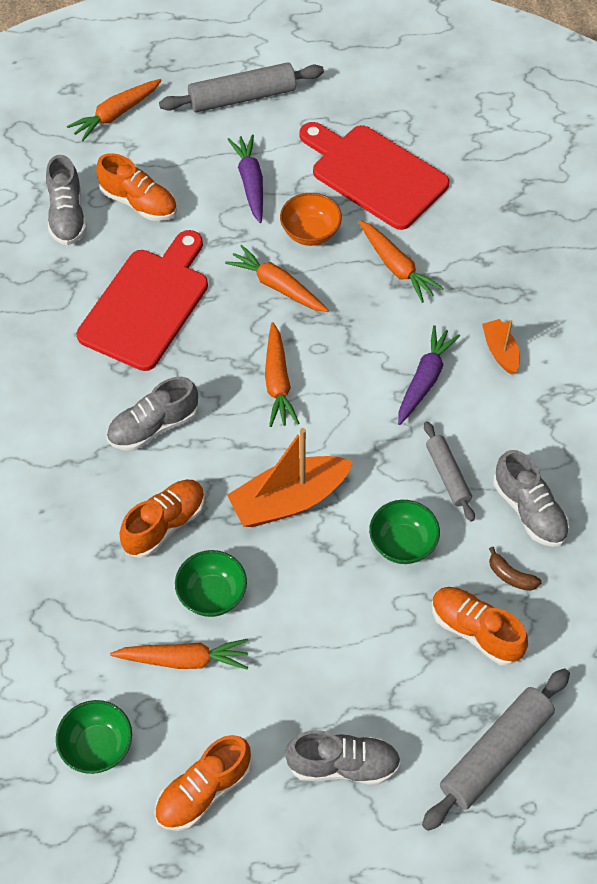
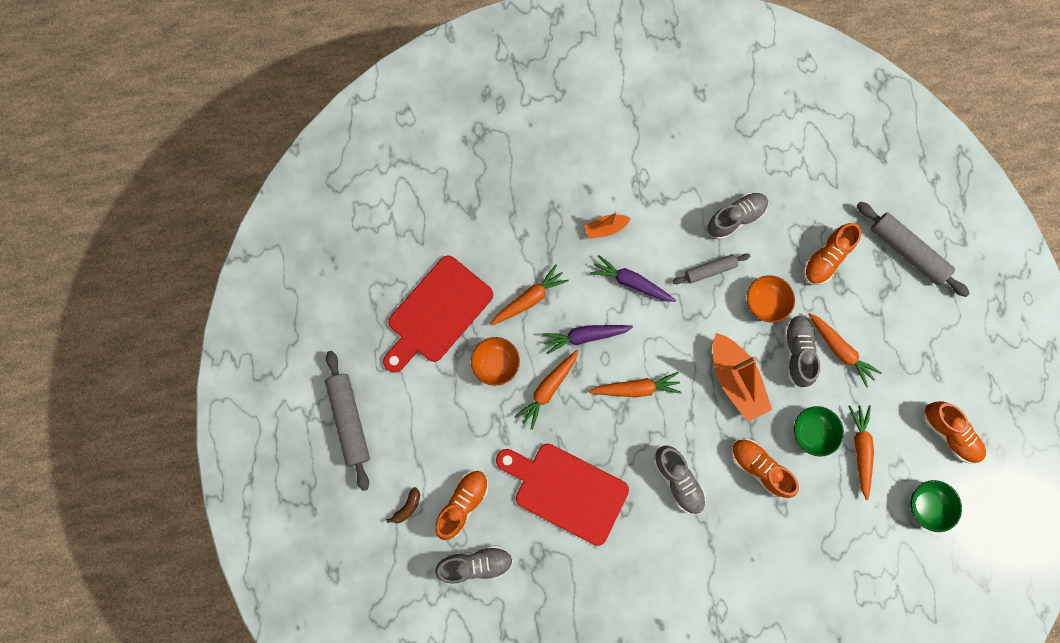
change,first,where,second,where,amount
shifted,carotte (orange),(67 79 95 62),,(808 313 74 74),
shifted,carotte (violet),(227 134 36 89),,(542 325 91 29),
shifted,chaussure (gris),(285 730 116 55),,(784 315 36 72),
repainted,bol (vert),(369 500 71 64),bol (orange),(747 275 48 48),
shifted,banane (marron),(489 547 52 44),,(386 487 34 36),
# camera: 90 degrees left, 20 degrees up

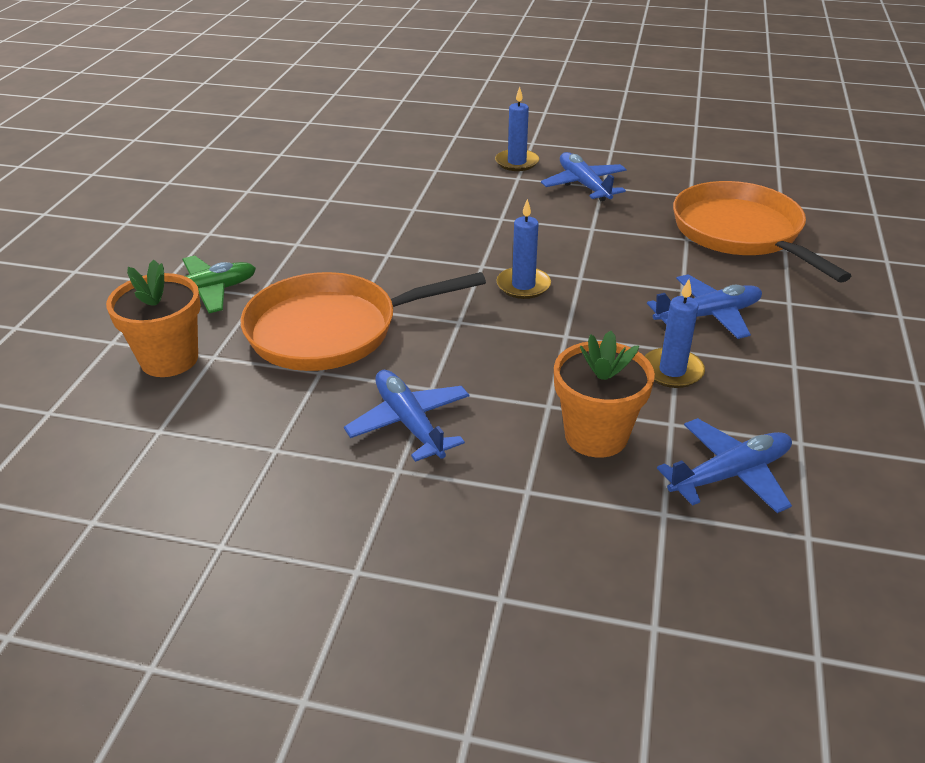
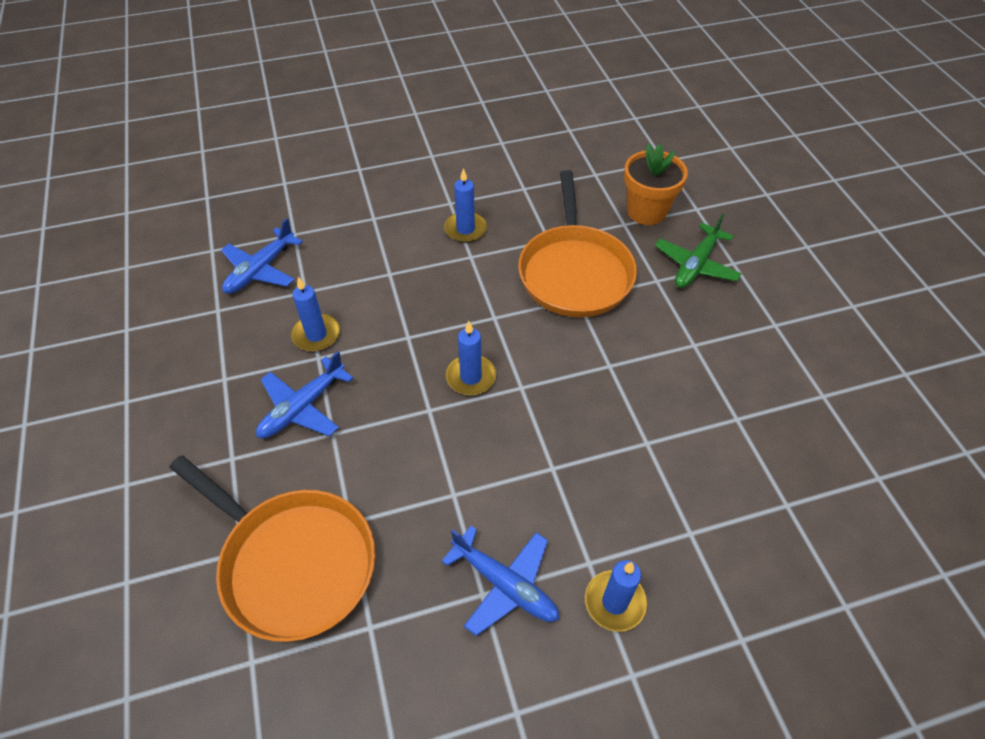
change,first,where,second,where,amount
rotated,poêle (orange),(241 272 245 99),,(518 170 119 147),135 degrees clockwise
swapped,avion (bleu),(344 370 125 92),bougie (bleu),(444 168 43 75),
gone,pot de fleurs (orange),(554 331 101 127),,,
# camera: 150 degrees right, 15 degrees up

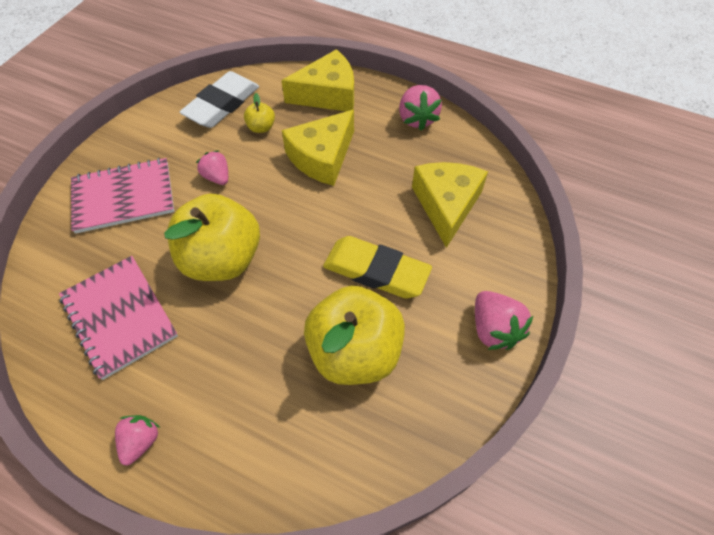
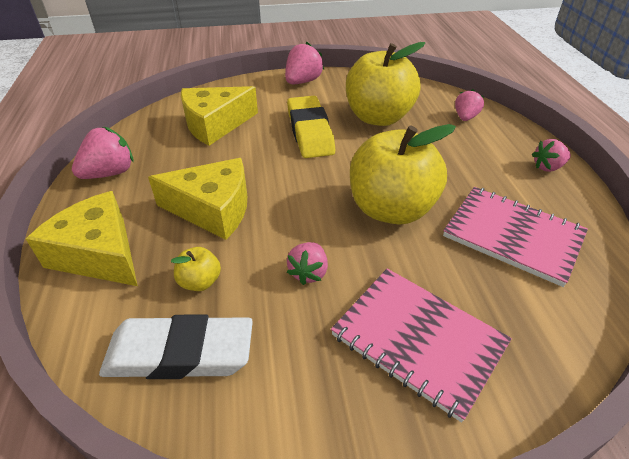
change,first,where,second,where,amount
rotated,carnet (rose),(59 256 119 124),,(443 187 145 100),75 degrees counterclockwise
new,,,fraise (rose),(455 89 29 32),
# camera: 125 degrees left, 15 degrees down

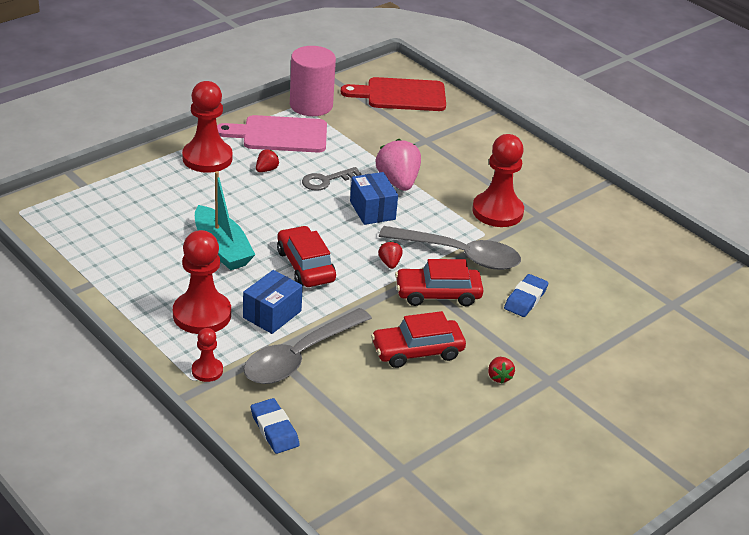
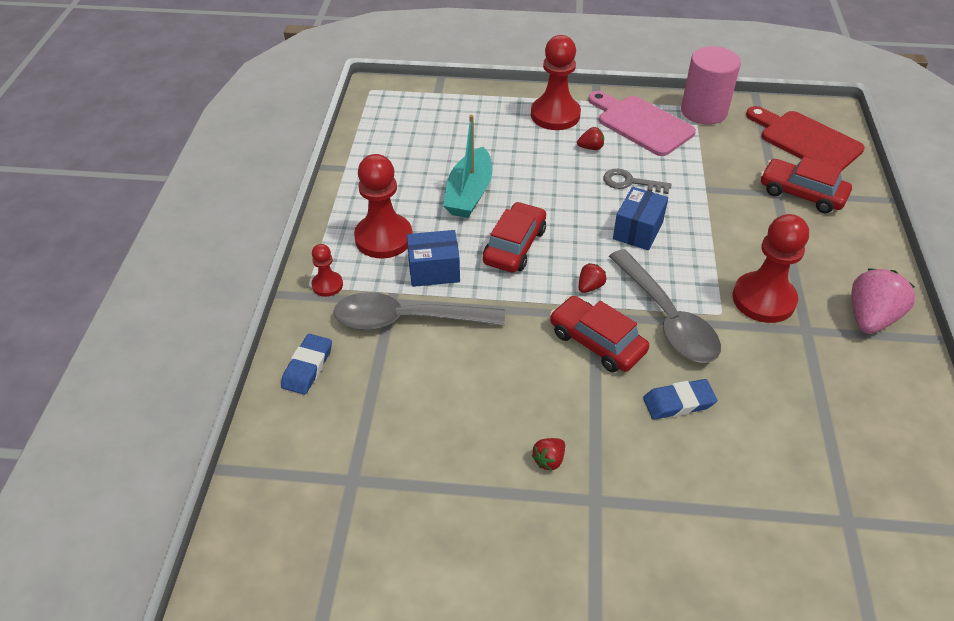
change,first,where,second,where,amount
shifted,voiture (rouge),(371 311 95 57),,(760 157 92 56),
shifted,fraise (rose),(376 139 45 52),,(851 268 64 66),
# camera: 50 degrees right, 10 degrees up

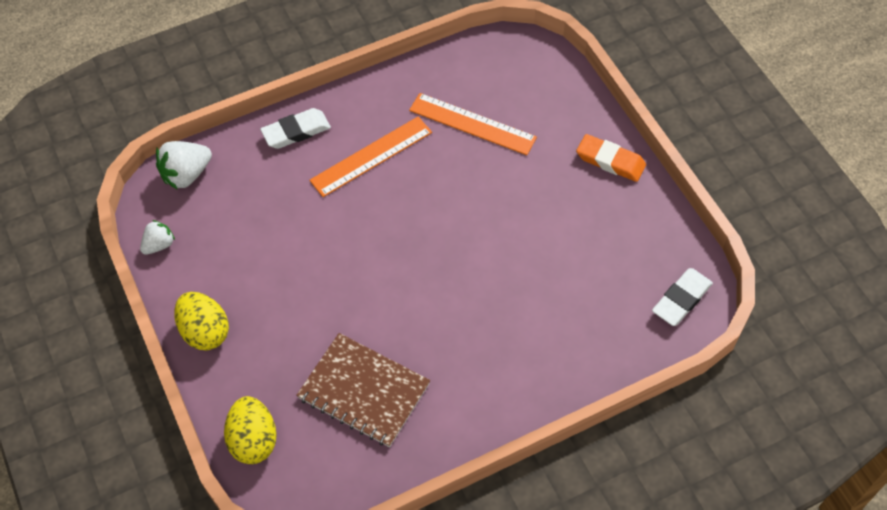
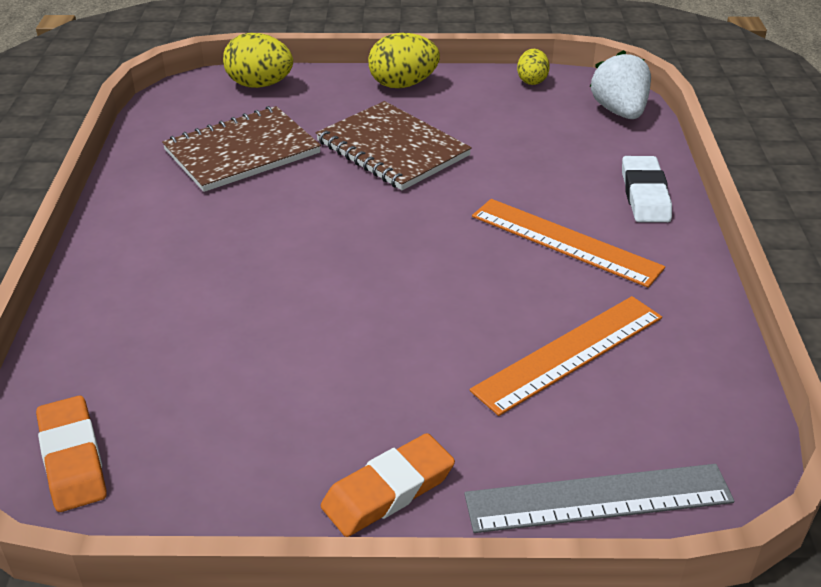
change,first,where,second,where,amount
swapped,fraise (blanc),(140 220 35 35),œuf (jaune),(517 49 33 36),
rotated,règle (orange),(309 117 123 80),,(472 199 193 89),45 degrees counterclockwise
repainted,gomme (blanc),(652 268 61 58),gomme (orange),(36 396 71 116),
new,,,carnet (marron),(316 101 156 89),
new,,,règle (gris),(464 464 270 69),
# camera: 115 degrees right, 20 degrees down

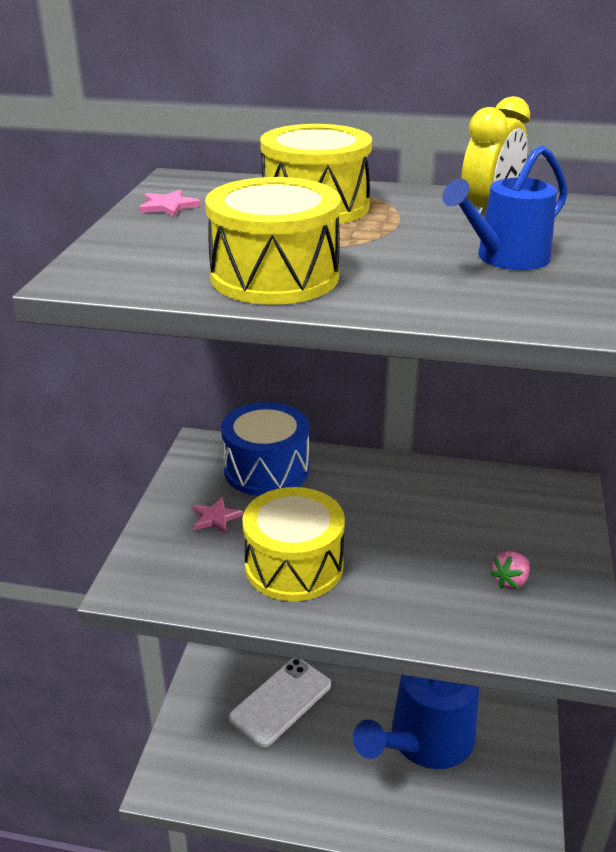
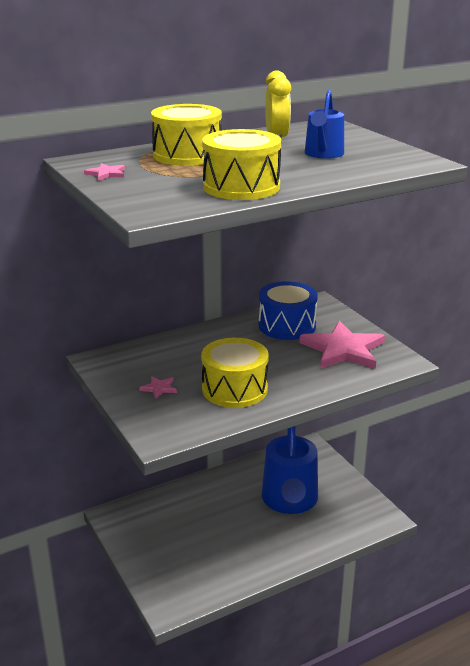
change,first,where,second,where,amount
shifted,tambour (bleu),(221 402 88 94),,(259 281 59 59),
gone,téléphone (blanc),(229 658 102 89),,,
swapped,fraise (rose),(489 551 41 38),étoile (rose),(299 321 86 48),
# camera: 40 degrees left, 5 degrees down

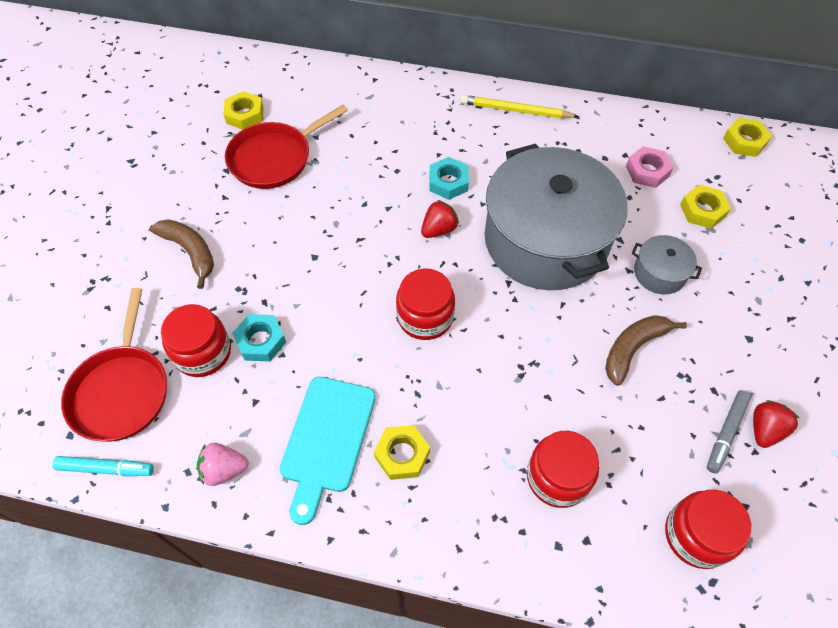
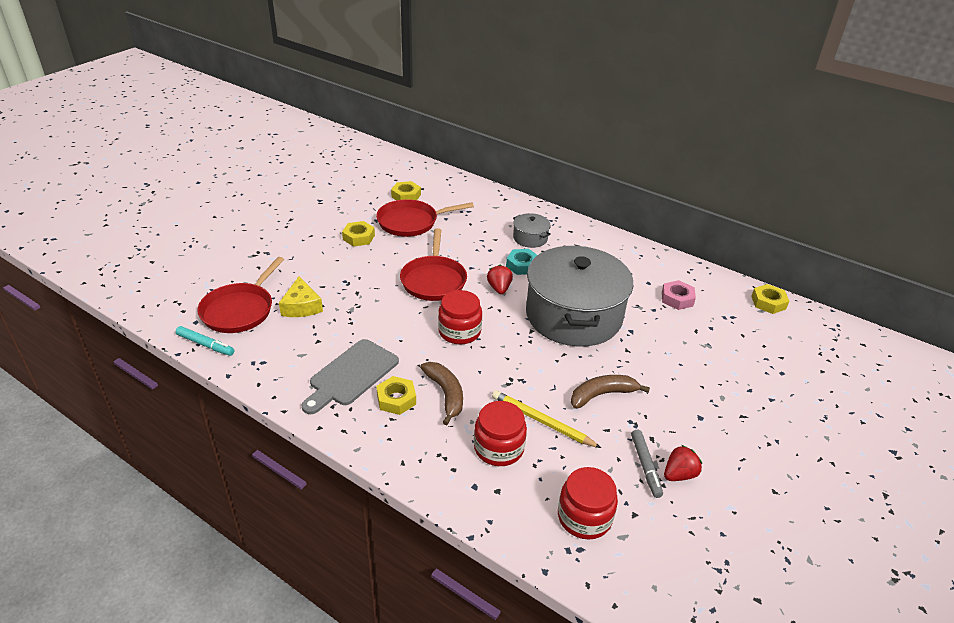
change,first,where,second,where,amount
shifted,banane (marron),(150 219 64 70),,(420 362 43 63),
swapped,bocal (rouge),(161 304 70 73),fromage (jaune),(279 277 44 40),
gone,fraise (rose),(197 443 52 43),,,
gone,écrou (turquoise),(232 314 54 47),,,
repainted,planche à découper (turquoise),(280 377 96 148),planche à découper (gris),(301 339 98 75),
rotated,fraise (rouge),(421 200 38 38),,(487 265 26 29),75 degrees counterclockwise
shifted,crayon (jaune),(461 95 118 23),,(492 390 109 58),
shifted,marmite (gris),(632 235 70 59),,(513 213 38 35),
shifted,écrou (jaune),(680 185 51 44),,(342 221 33 26),
rotated,feutre (gris),(707 390 44 84),,(631 430 32 68),60 degrees counterclockwise
new,,,poêle (rouge),(400 228 67 73),
# camera: 20 degrees right, 20 degrees down

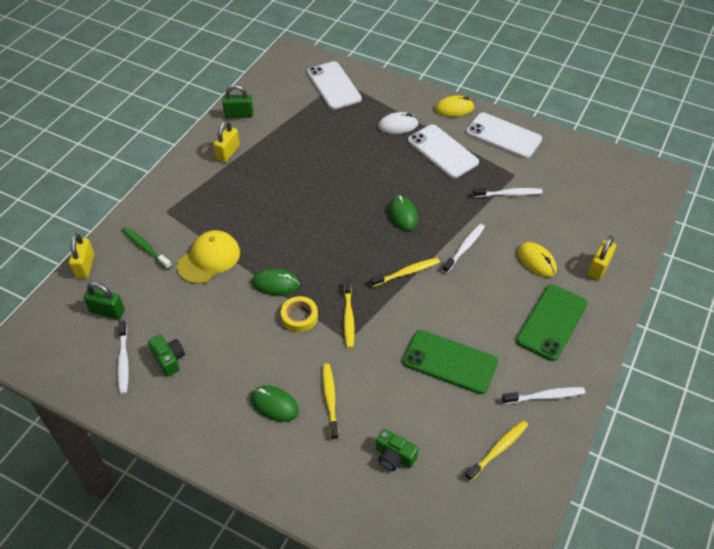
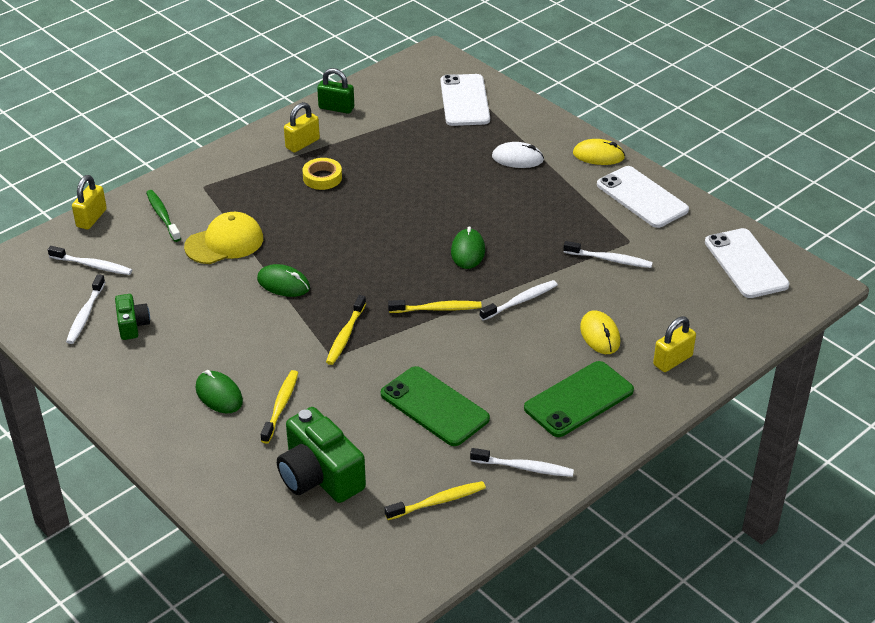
change,first,where,second,where,amount
swapped,cadenas (vert),(83 282 42 38),brosse à dents (blanc),(48 246 84 29),
shifted,ruban adhésif (jaune),(281 296 37 36),,(302 158 40 32),
scaled,appareil photo (vert),(376 429 43 42),,(277 407 89 96),x1.87
shifted,téléphone (blanc),(408 124 71 54),,(705 228 84 70),
# camera: 20 degrees right, 10 degrees down

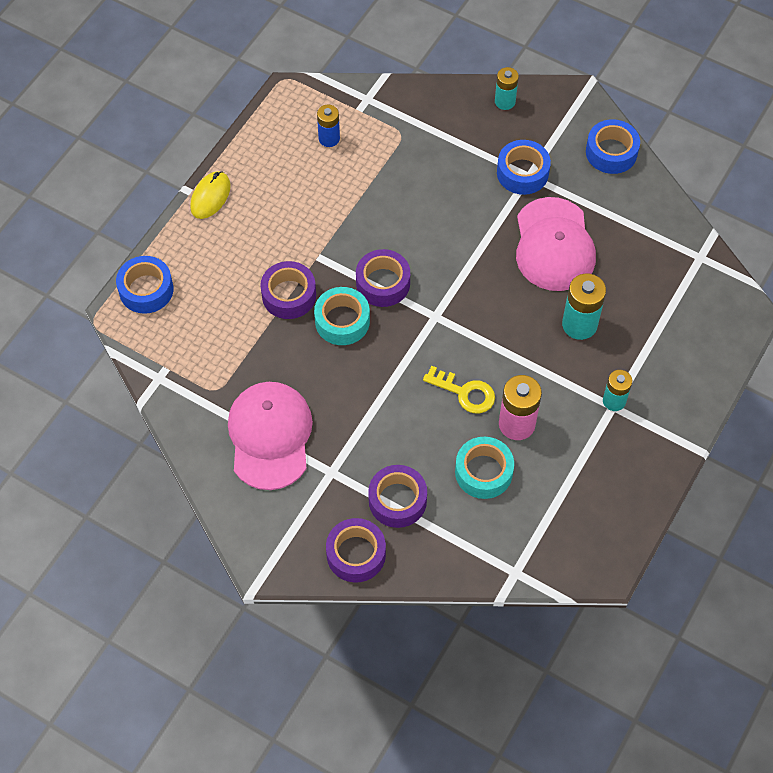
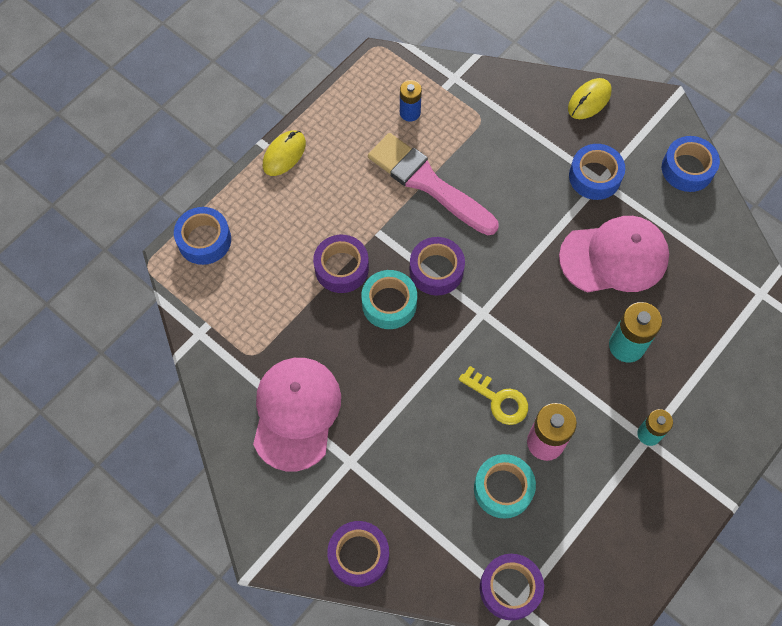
change,first,where,second,where,amount
shifted,ruban adhésif (violet),(368 465 59 63),,(480 554 64 66),
swapped,pile (turquoise),(495 67 24 43),souris (jaune),(568 78 44 41),
rotated,casquette (rose),(516 197 80 94),,(559 216 110 77),105 degrees counterclockwise
new,,,pinceau (rose),(368 133 130 102),
# camera: 10 degrees right, 5 degrees up

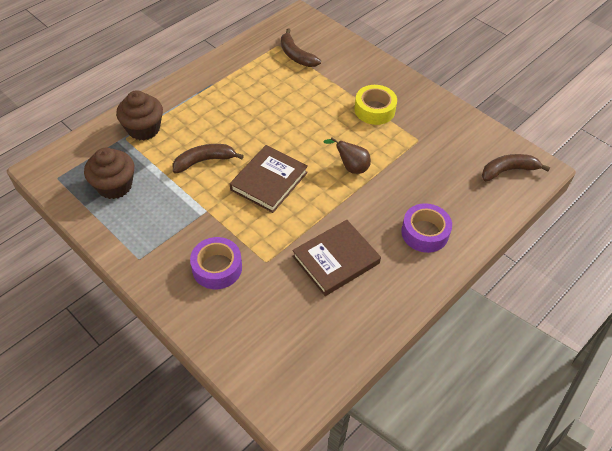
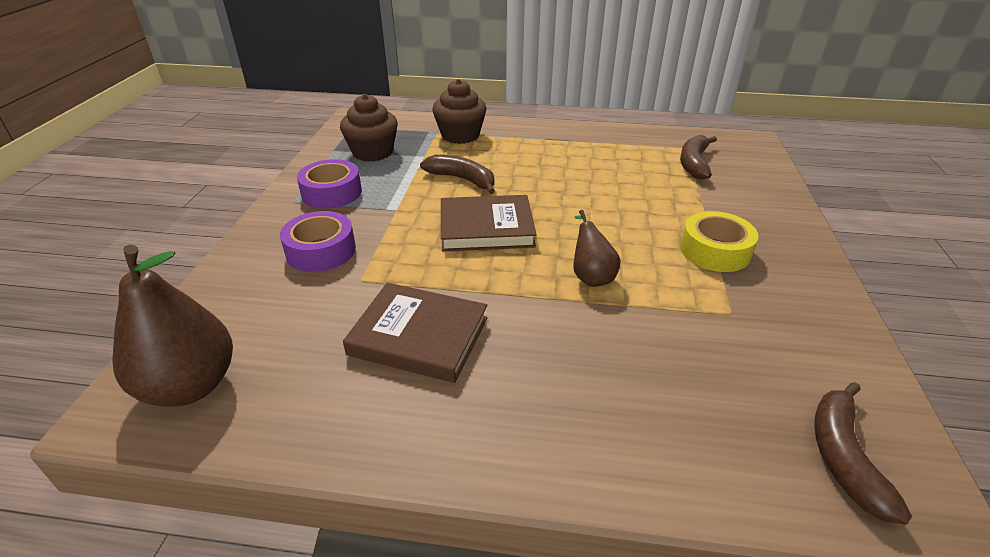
change,first,where,second,where,amount
shifted,ruban adhésif (violet),(401 203 51 50),,(297 159 65 50),
rotated,banane (marron),(482 154 68 28),,(814 382 98 143),120 degrees counterclockwise
new,,,poire (marron),(112 245 121 162),
# camera: 55 degrees right, 15 degrees down

